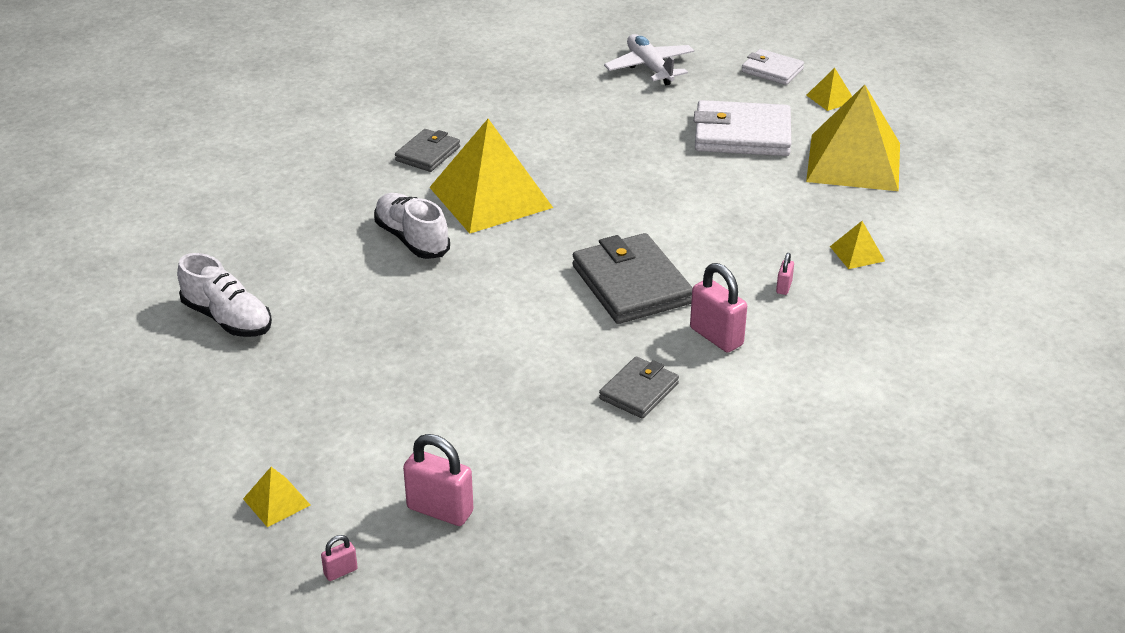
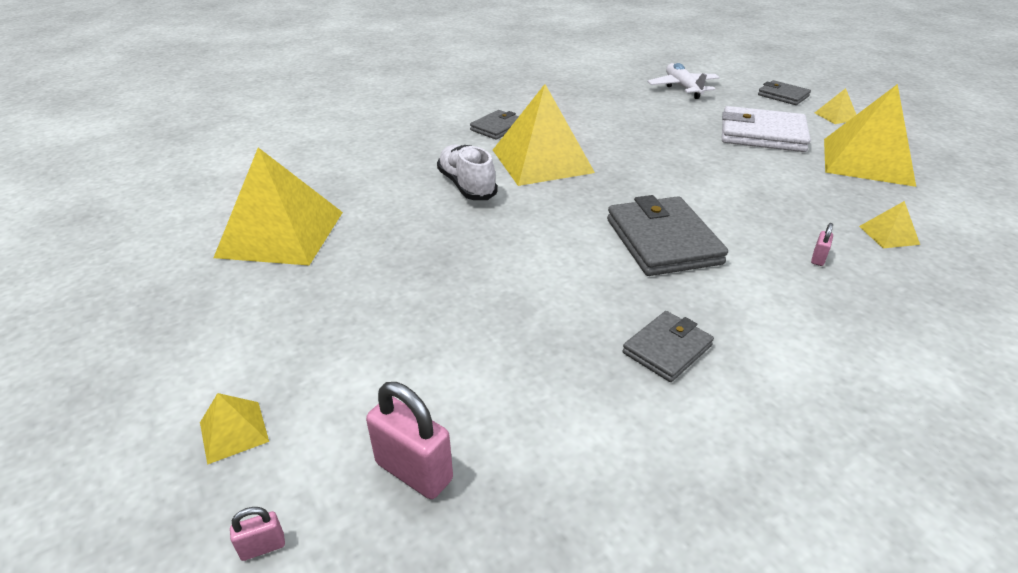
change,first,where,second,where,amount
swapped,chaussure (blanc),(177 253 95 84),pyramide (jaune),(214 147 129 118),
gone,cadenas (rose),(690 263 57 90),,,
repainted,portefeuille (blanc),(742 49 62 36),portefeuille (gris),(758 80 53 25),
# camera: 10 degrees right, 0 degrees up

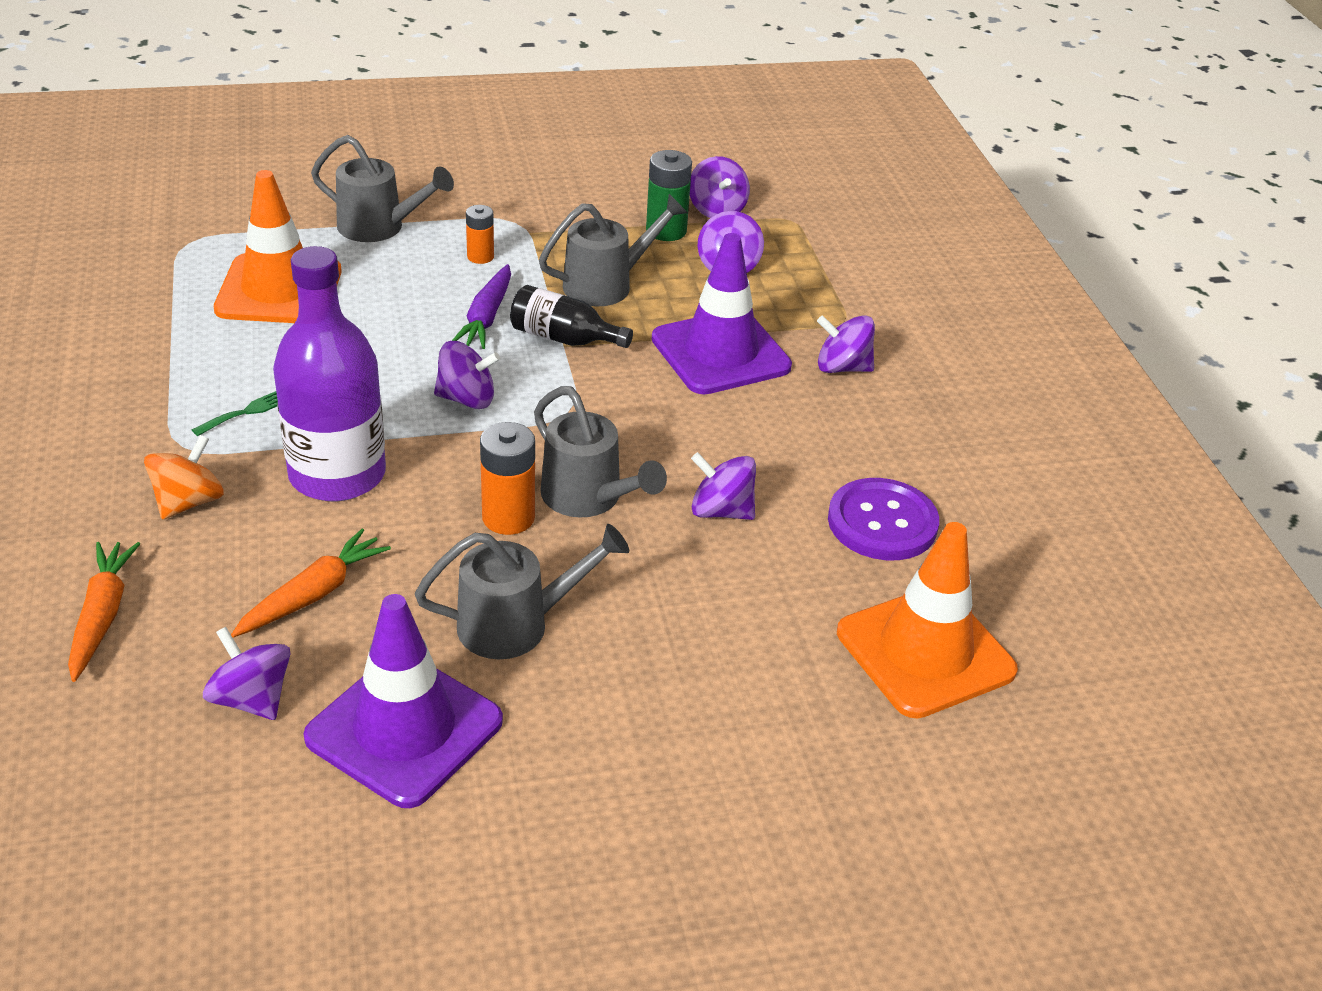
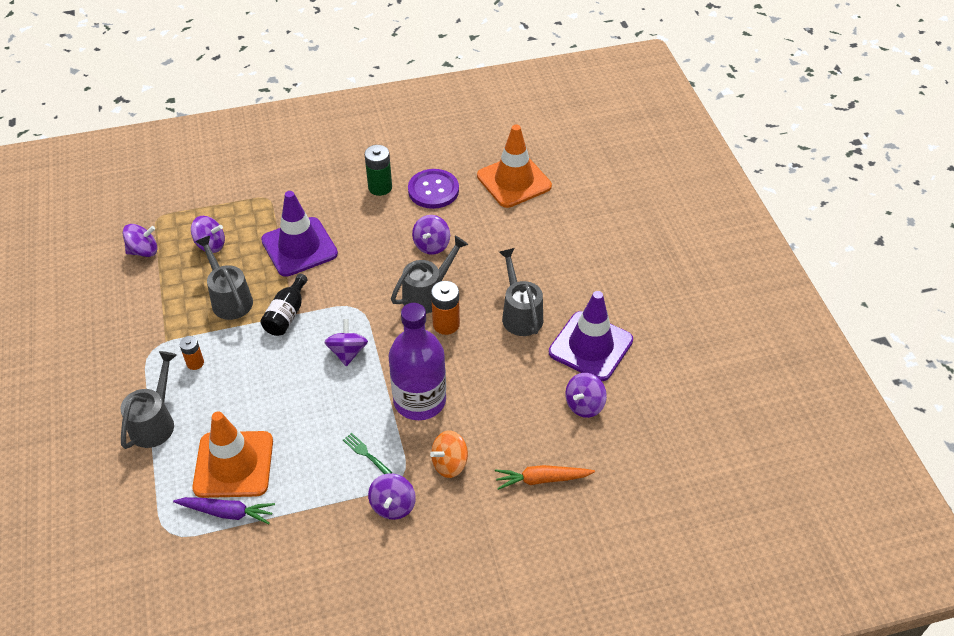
change,first,where,second,where,amount
rotated,toupie (orange),(144 435 80 85),,(430 430 38 48),60 degrees counterclockwise
gone,carotte (orange),(231 529 160 109),,,
shifted,carotte (violet),(452 264 59 85),,(173 497 102 27),
shifted,pile (vert),(646 150 46 91),,(364 145 28 51),
shifted,toupie (violet),(817 315 58 58),,(368 473 48 47),
# camera: 90 degrees left, 10 degrees up

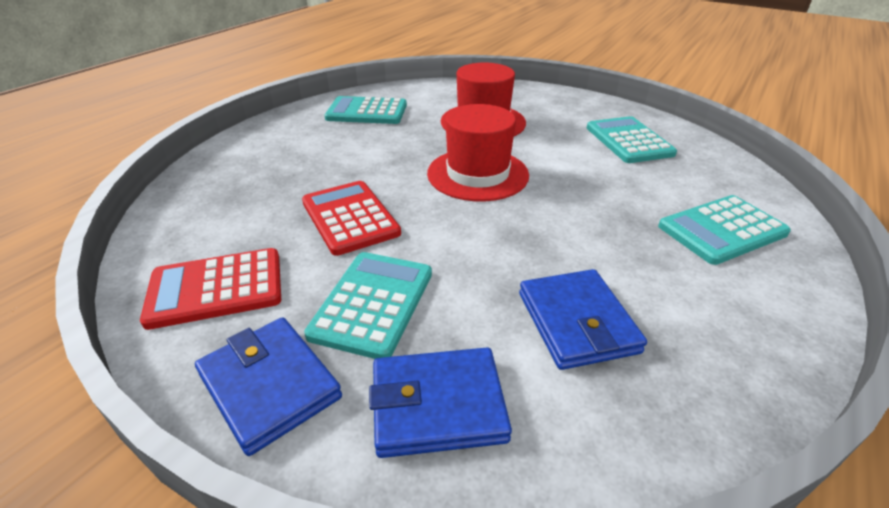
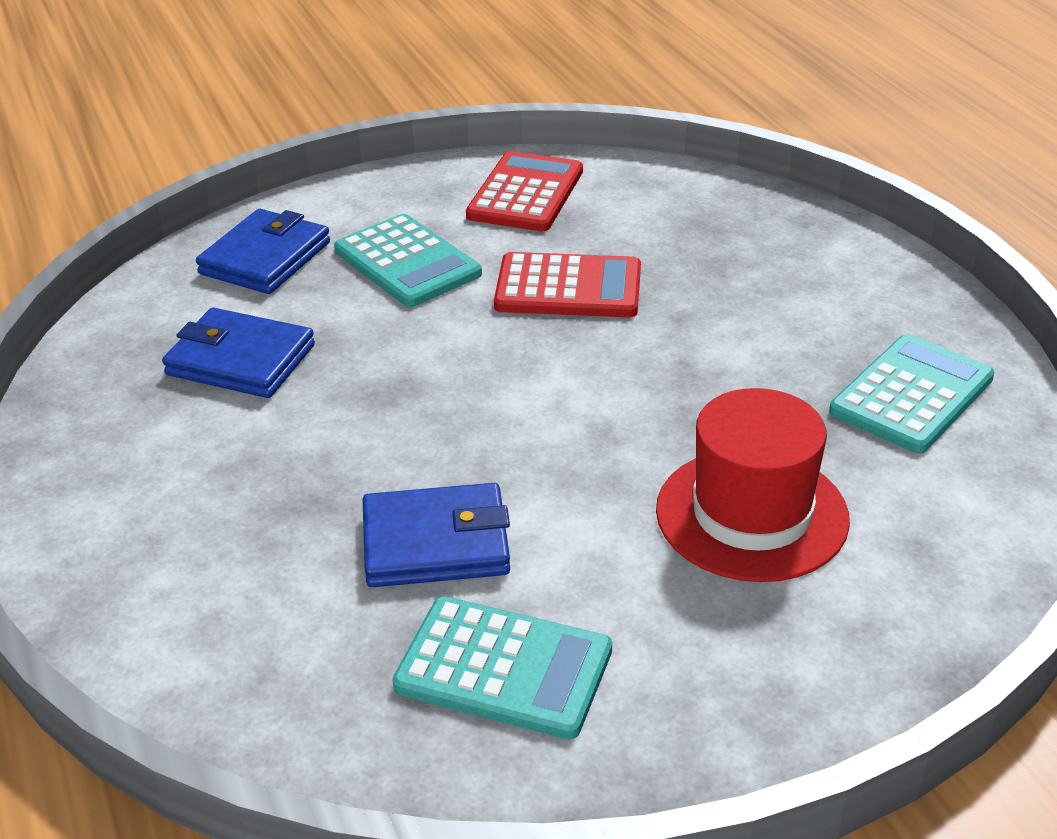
change,first,where,second,where,amount
shifted,portefeuille (bleu),(195 317 147 139),,(363 483 147 104),
gone,chapeau (rouge),(427 104 102 98),,,
gone,calculatrice (turquoise),(658 195 133 70),,,
# camera: 125 degrees right, 0 degrees up

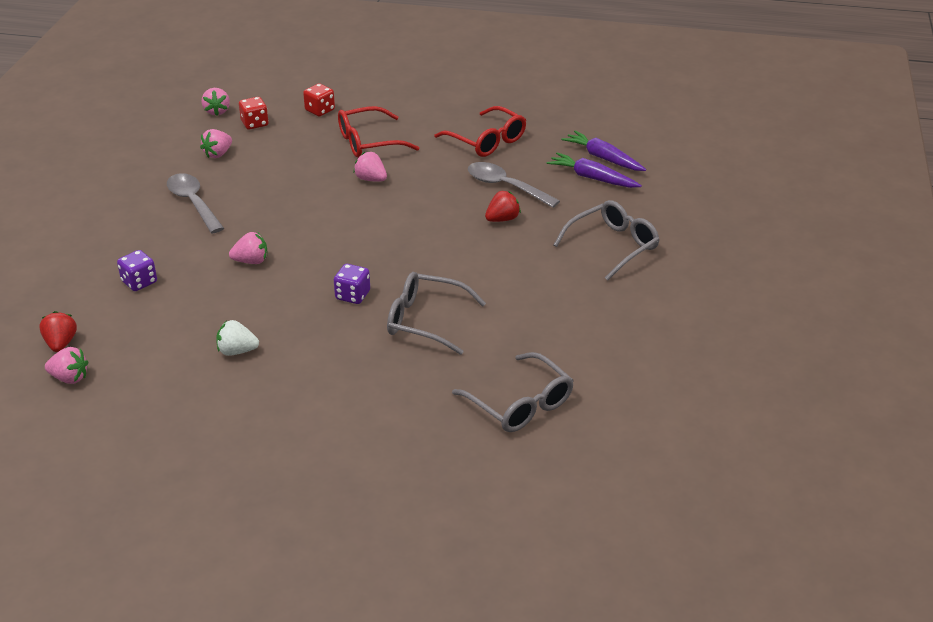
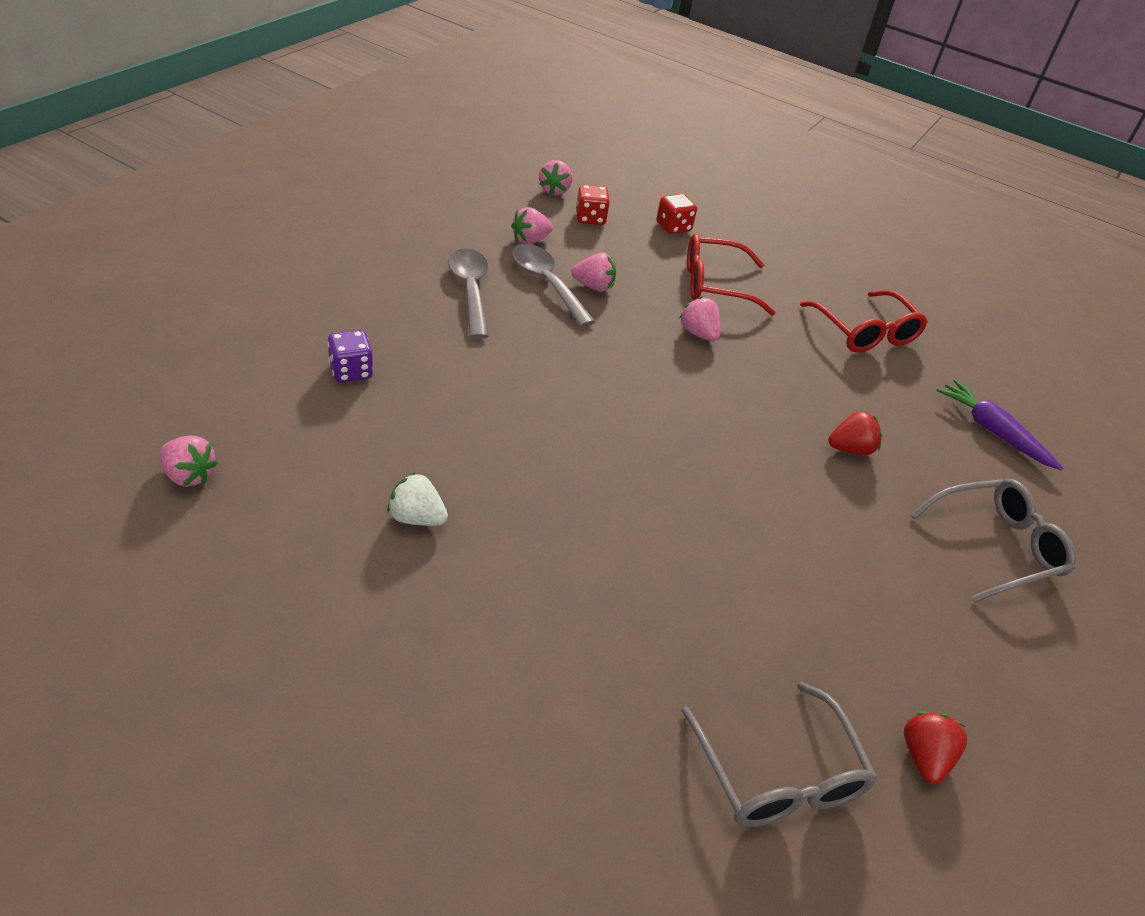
change,first,where,second,where,amount
shifted,fraise (rouge),(39 311 38 41),,(904 712 63 72),
shifted,fraise (rose),(229 232 38 32),,(571 252 45 40),
gone,dé (violet),(334 264 36 40),,,
gone,lunettes (gris),(387 272 99 83),,,
shifted,cuillère (gris),(468 162 92 46),,(512 244 84 83),
gone,carotte (violet),(561 131 85 40),,,
# camera: 15 degrees right, 5 degrees up

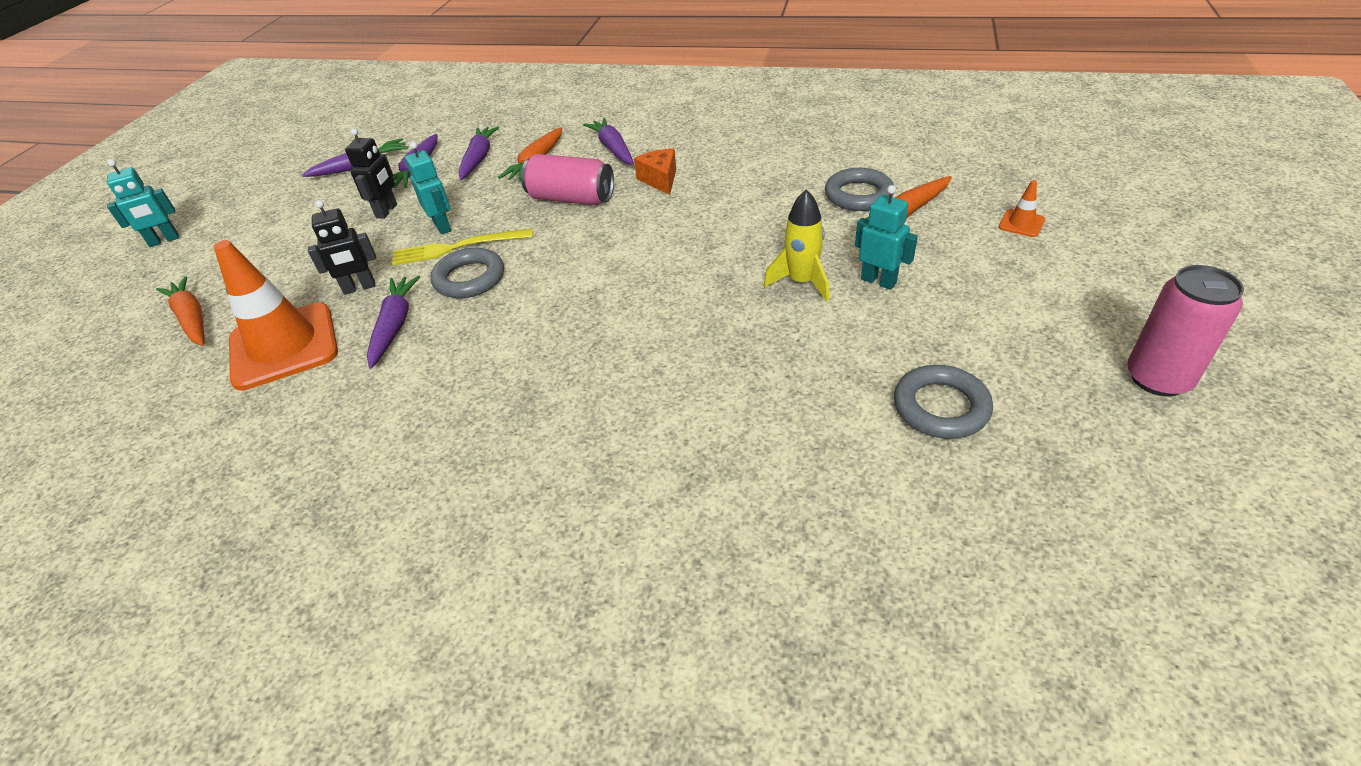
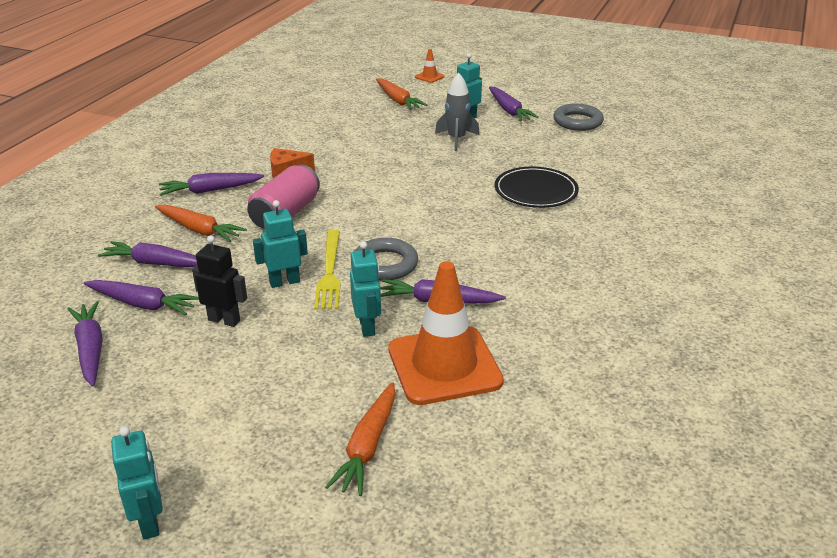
change,first,where,second,where,amount
rotated,carotte (orange),(156 276 49 70),,(325 382 70 114),45 degrees counterclockwise
repainted,robot (noir),(308 200 68 95),robot (turquoise),(350 241 31 96),
repainted,fusée (jaune),(764 190 65 111),fusée (gris),(435 73 45 78),
gone,anneau (gris),(825 168 69 43),,,
gone,canette (rose),(1127 265 117 131),,,
new,,,carotte (violet),(489 87 50 34),
new,,,assiette (noir),(495 166 84 42),
# camera: 85 degrees left, 10 degrees down

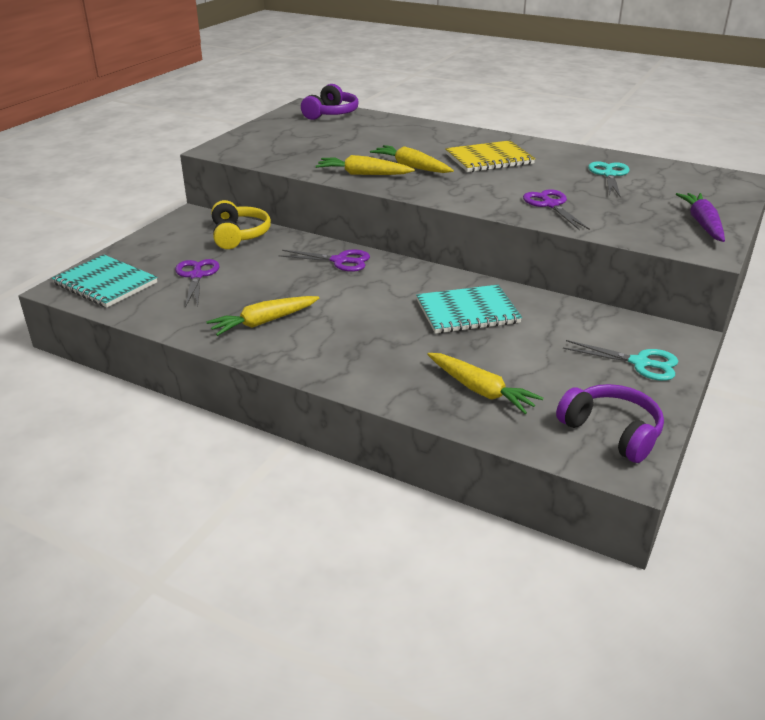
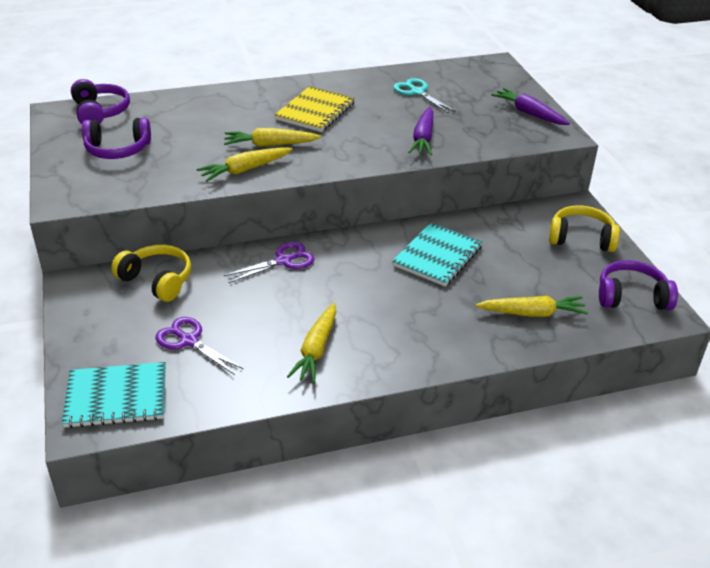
change,first,where,second,where,amount
swapped,ciseaux (violet),(523 189 67 41),carotte (violet),(408 107 25 48),
swapped,ciseaux (turquoise),(563 340 116 41),casque audio (jaune),(549 205 71 47),
new,,,casque audio (violet),(82 117 69 42),
# camera: 45 degrees left, 5 degrees up

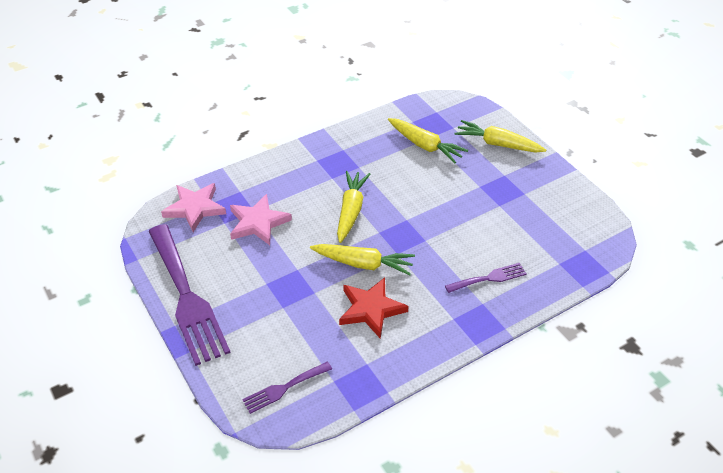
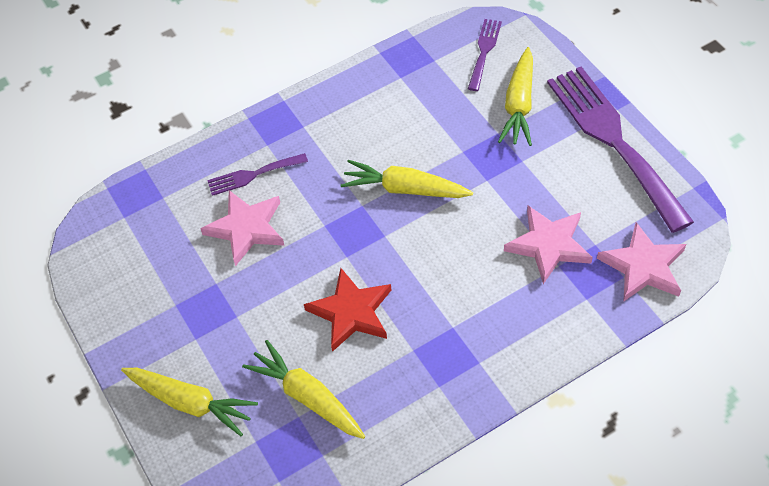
change,first,where,second,where,amount
rotated,fourchette (violet),(242 362 90 52),,(468 19 34 72),45 degrees counterclockwise
shifted,carotte (jaune),(337 171 33 72),,(498 47 35 99),
shifted,étoile (rouge),(339 277 70 62),,(304 268 87 84),
new,,,étoile (rose),(200 190 85 76),
# camera: 175 degrees left, 10 degrees up

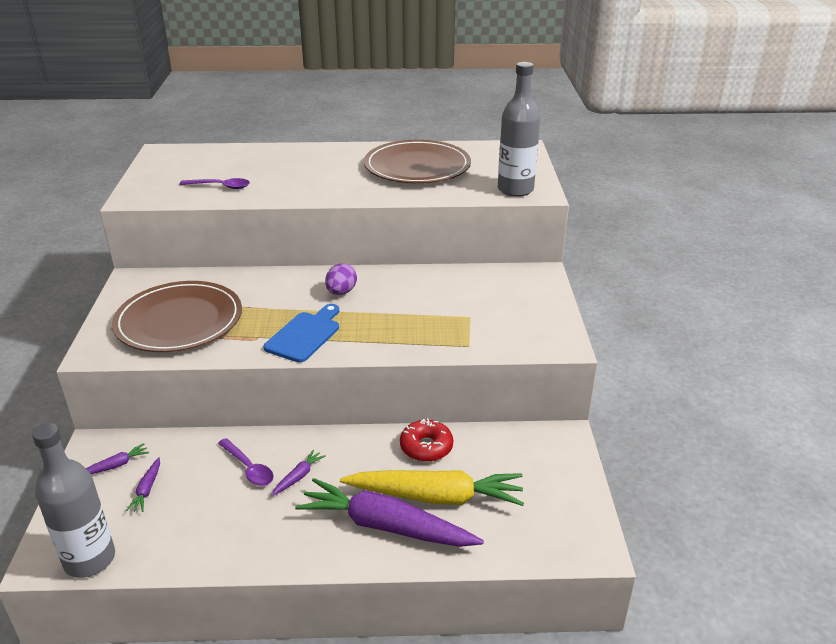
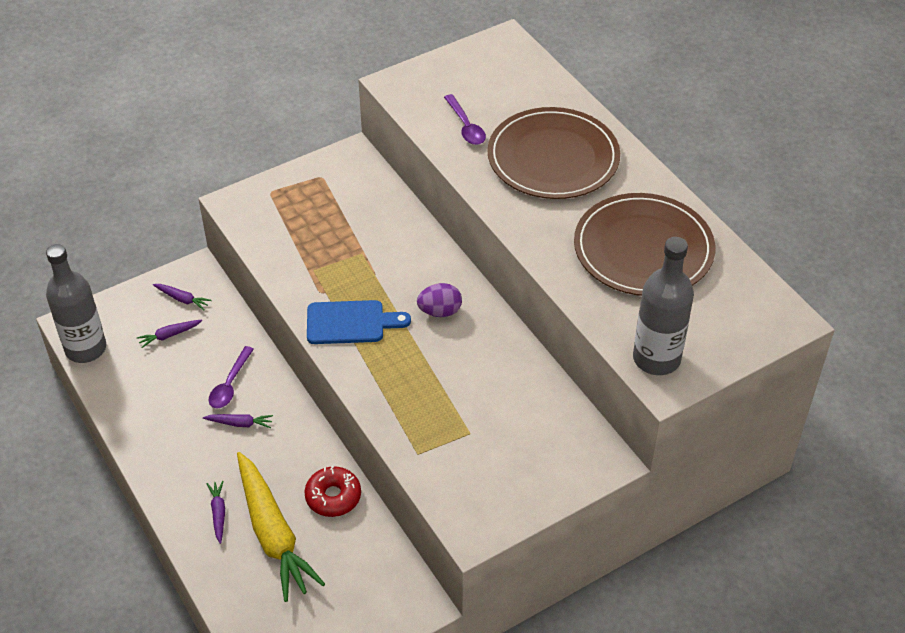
change,first,where,second,where,amount
shifted,assiette (marron),(112 281 130 71),,(487 107 133 92),
scaled,carotte (violet),(295 478 189 69),,(207 481 18 63),x0.41
# camera: 60 degrees right, 15 degrees up

